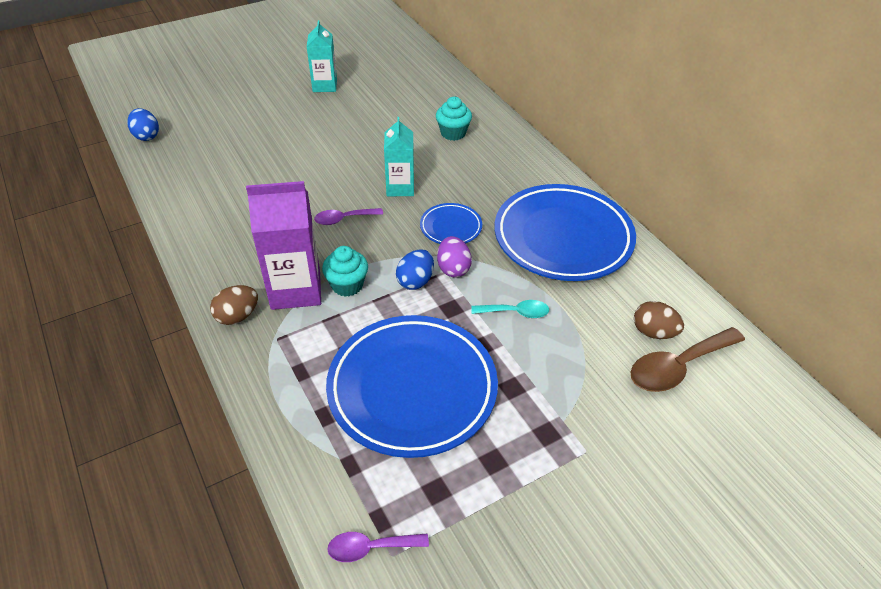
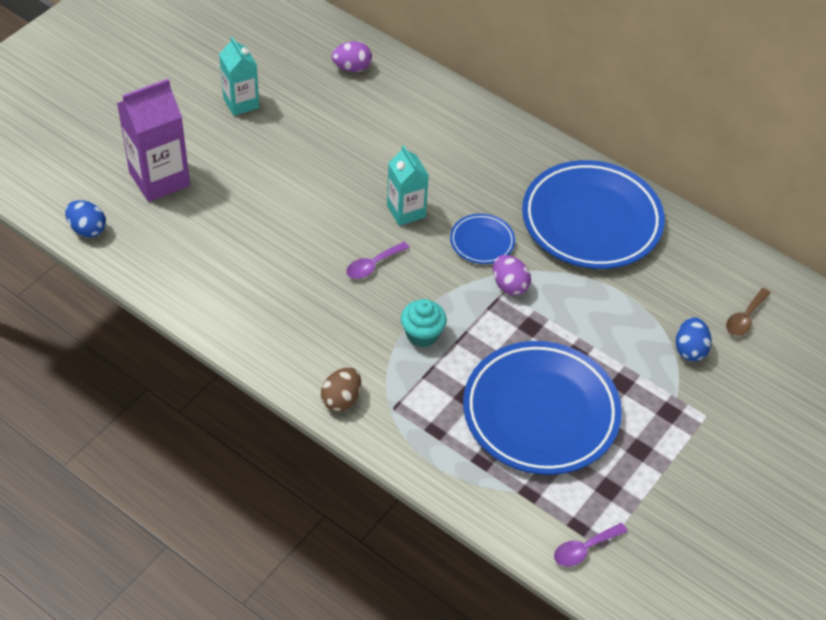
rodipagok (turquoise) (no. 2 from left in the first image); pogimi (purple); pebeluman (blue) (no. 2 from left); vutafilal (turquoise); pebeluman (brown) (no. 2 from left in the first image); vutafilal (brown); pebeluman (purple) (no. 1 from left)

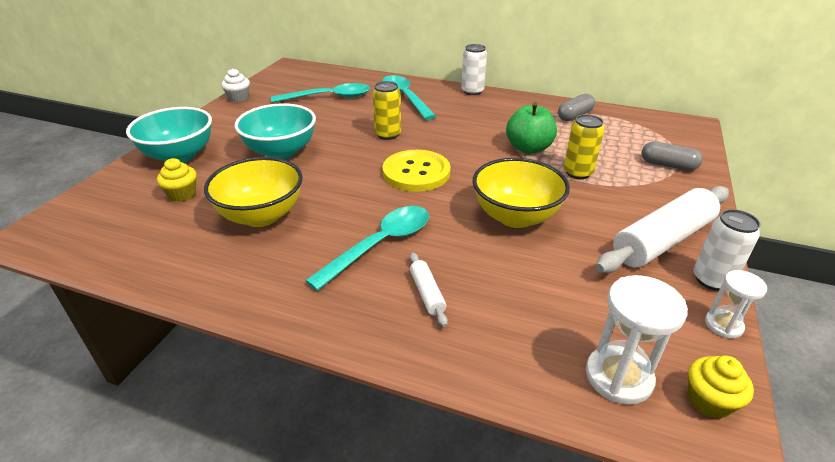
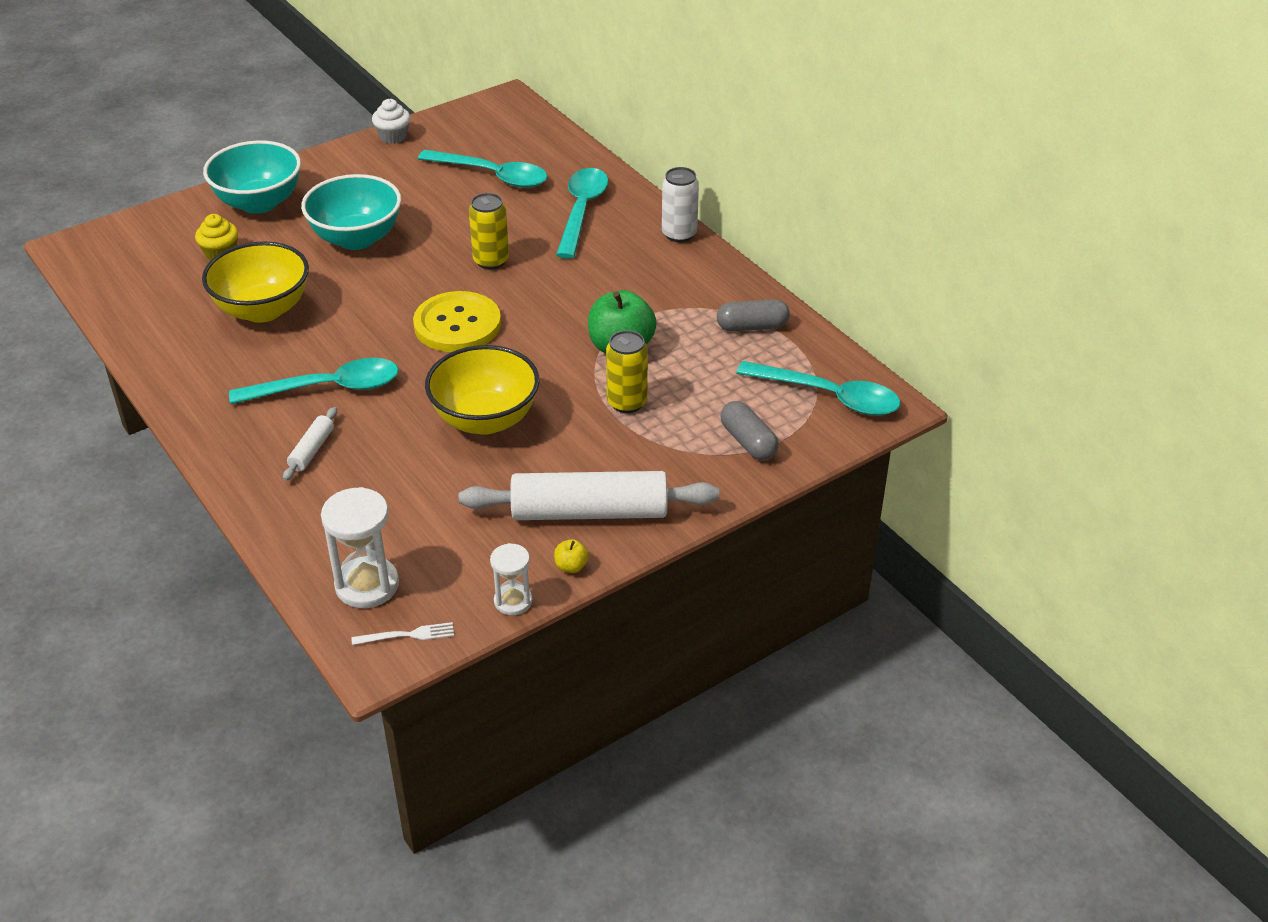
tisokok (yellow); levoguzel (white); vutafilal (turquoise) (no. 4 from left)

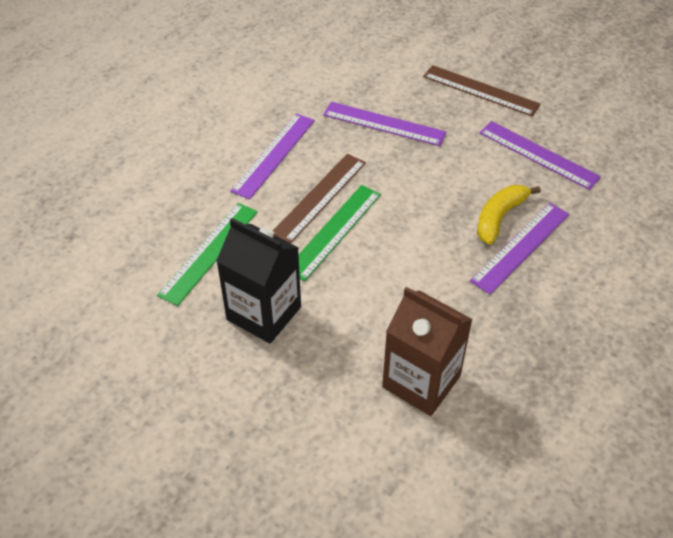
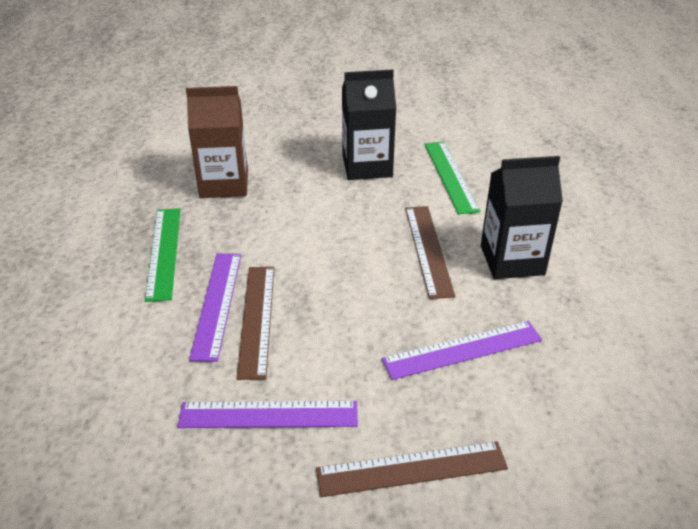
pogimi (black) (no. 2 from left); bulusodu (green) (no. 1 from left); bulusodu (brown) (no. 1 from left)

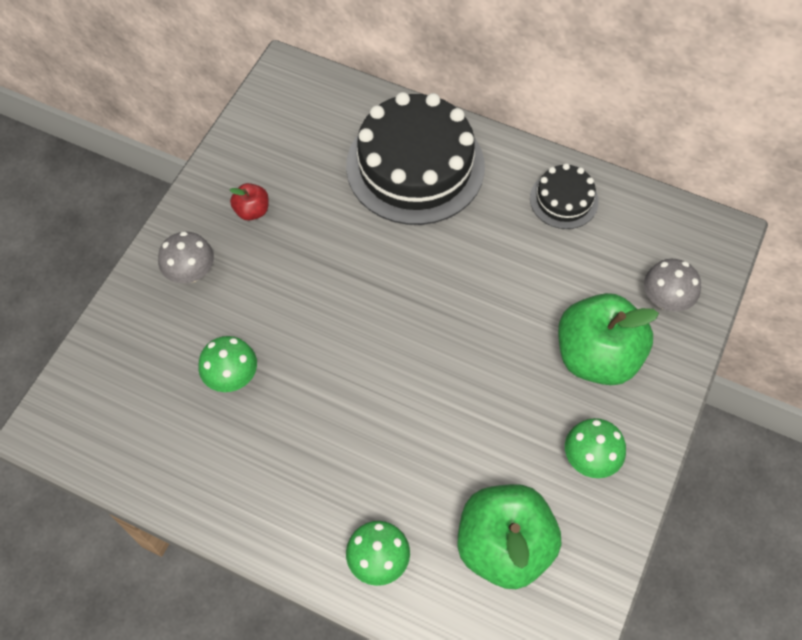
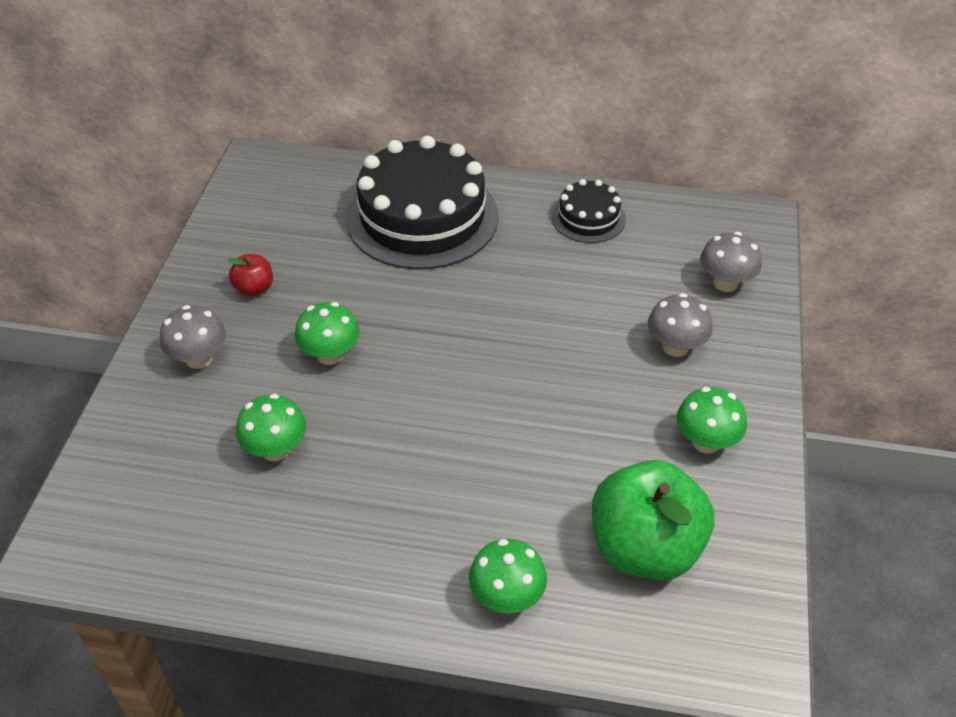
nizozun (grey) (no. 2 from left); nizozun (green) (no. 2 from left)

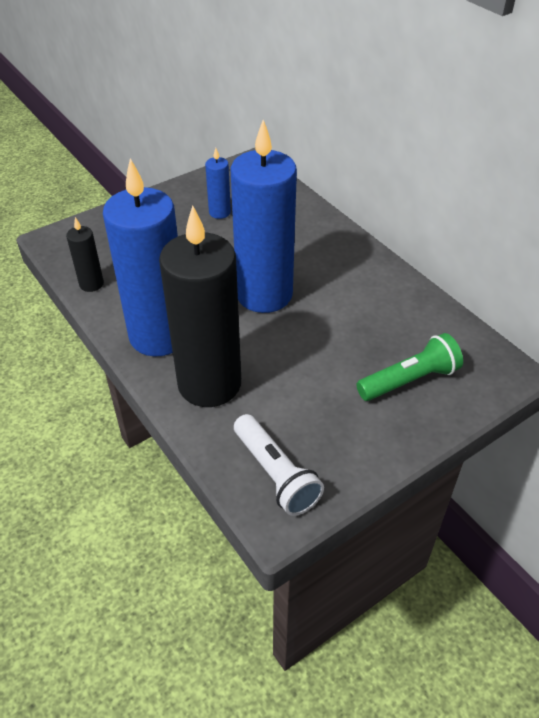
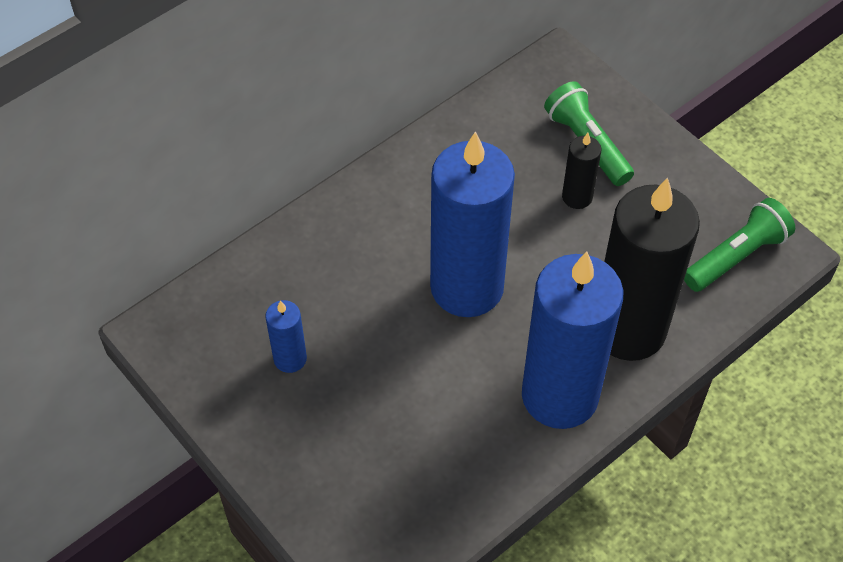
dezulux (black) (no. 1 from left); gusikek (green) (no. 2 from left)

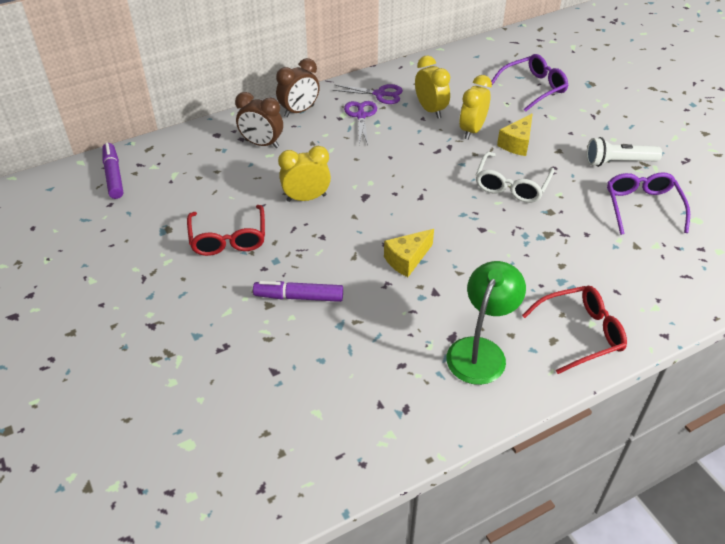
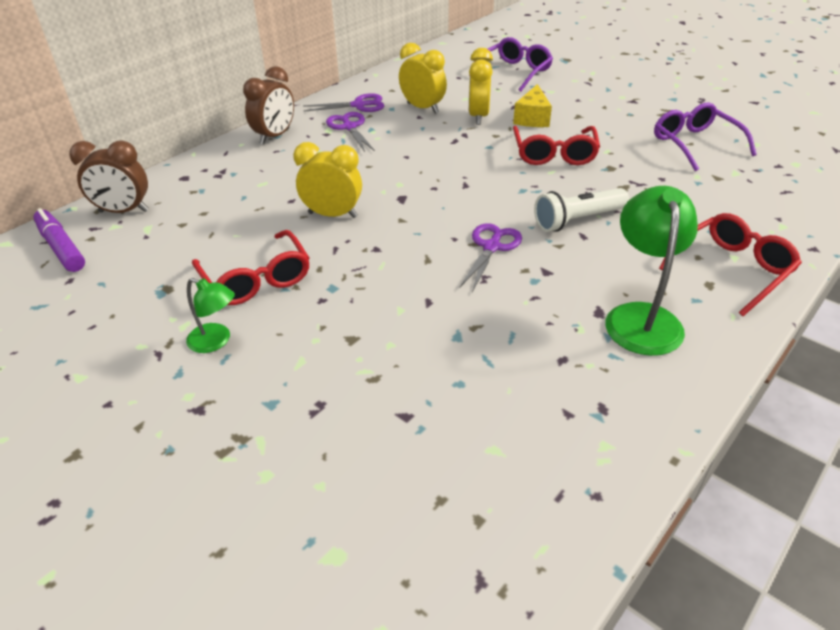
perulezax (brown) (no. 1 from left); gusikek (white); perulezax (yellow) (no. 1 from left); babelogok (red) (no. 2 from left); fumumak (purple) (no. 3 from left); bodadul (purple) (no. 2 from left in the first image); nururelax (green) (no. 1 from left)

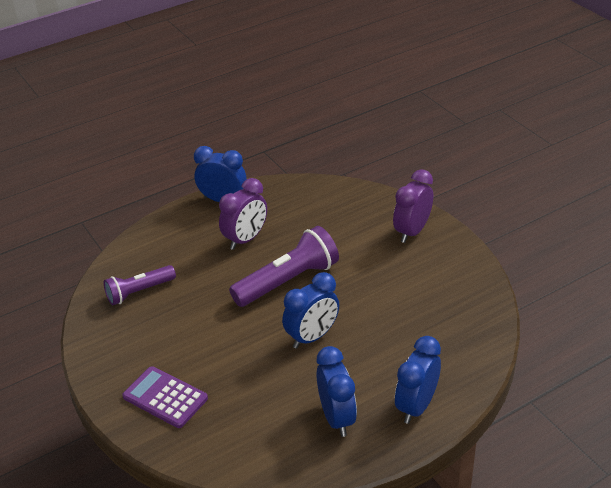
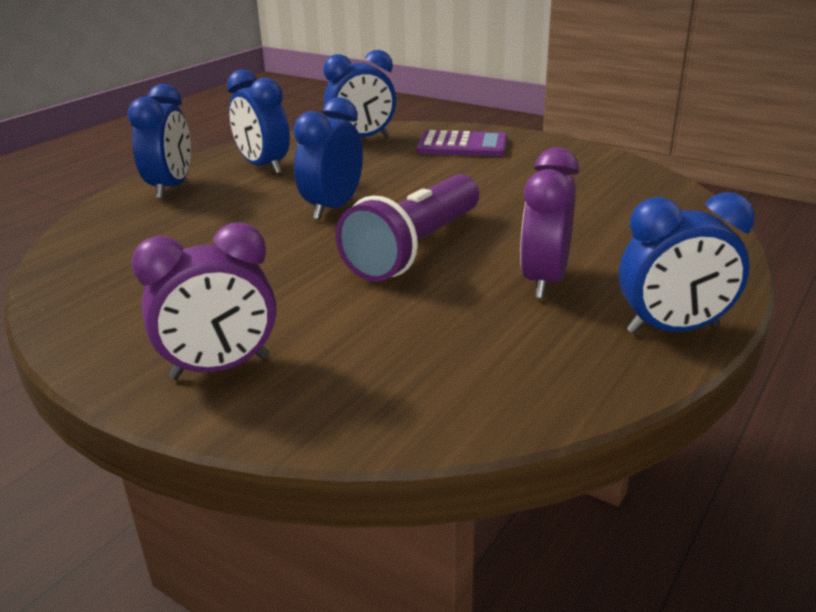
perulezax (purple) (no. 1 from left); gusikek (purple) (no. 1 from left in the first image); perulezax (blue) (no. 4 from left)

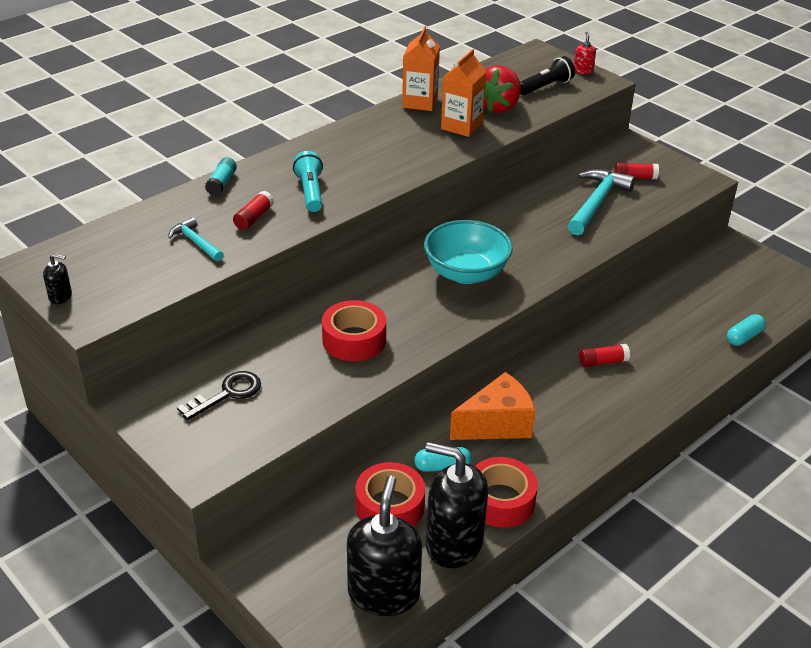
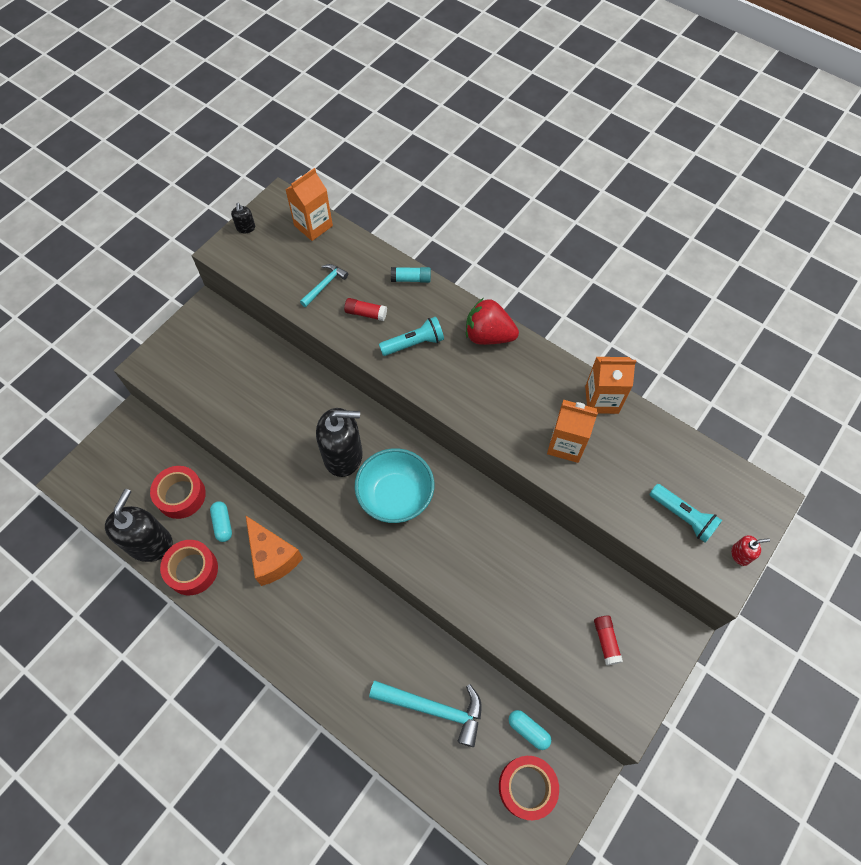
gusikek (turquoise) (no. 2 from left); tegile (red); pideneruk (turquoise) (no. 2 from left); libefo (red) (no. 3 from left); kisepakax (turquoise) (no. 2 from left); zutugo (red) (no. 2 from left in the first image); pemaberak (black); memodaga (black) (no. 3 from left); pogimi (orange) (no. 1 from left)

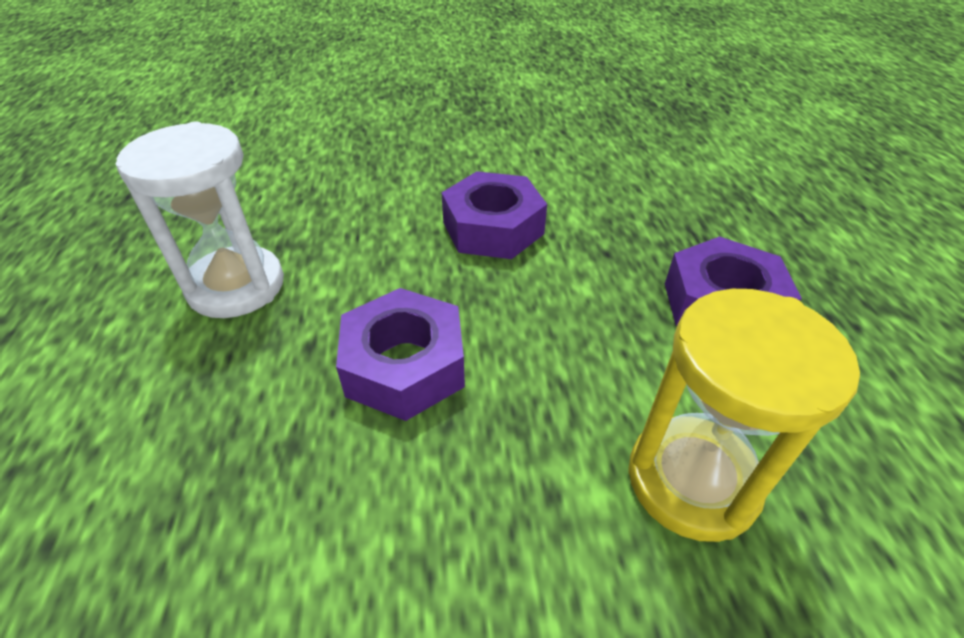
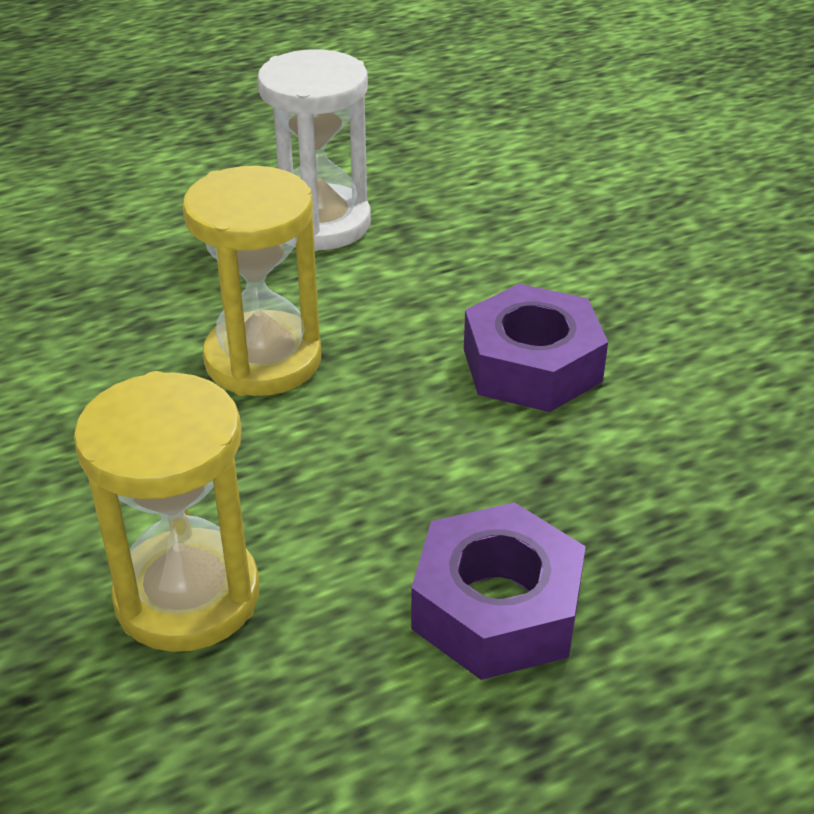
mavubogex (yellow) (no. 2 from left)

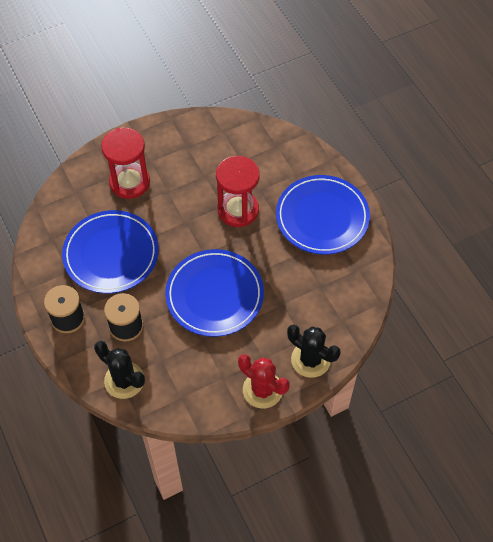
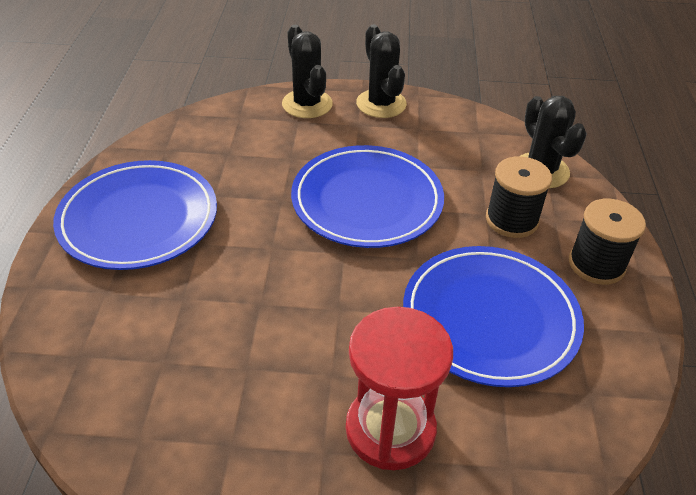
mavubogex (red) (no. 2 from left in the first image); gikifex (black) (no. 2 from left)

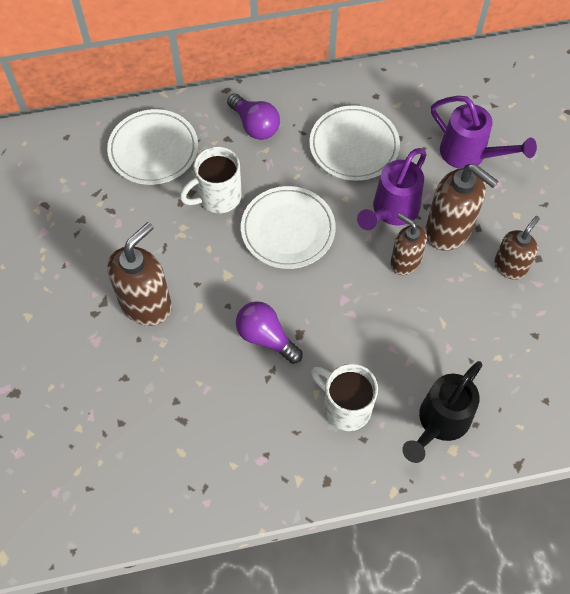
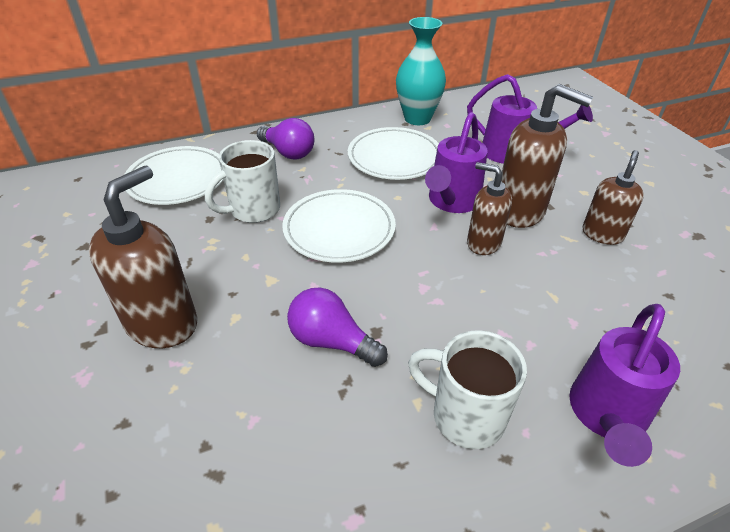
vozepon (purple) (no. 3 from left); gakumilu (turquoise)

